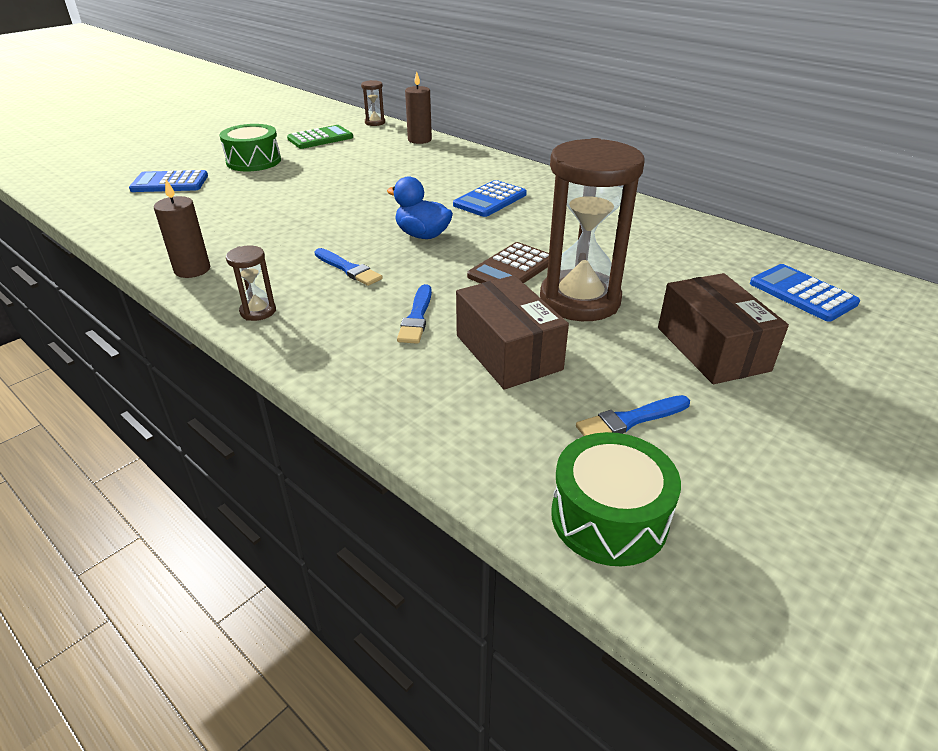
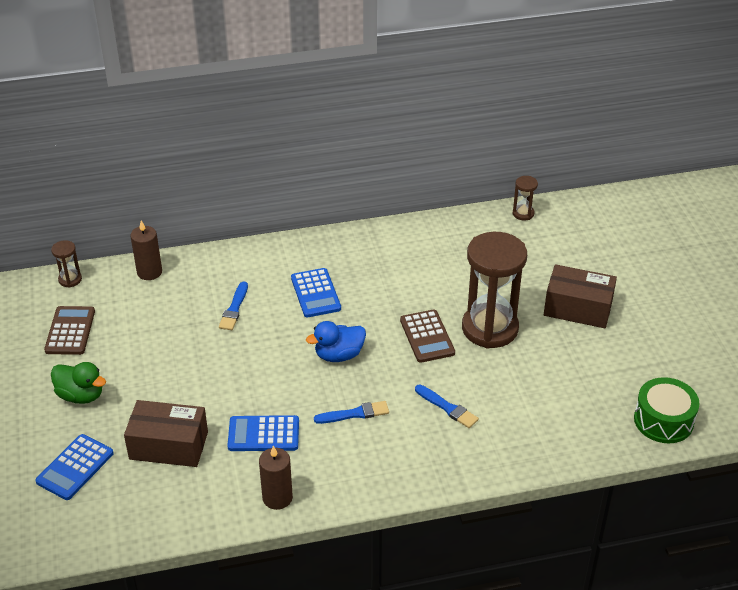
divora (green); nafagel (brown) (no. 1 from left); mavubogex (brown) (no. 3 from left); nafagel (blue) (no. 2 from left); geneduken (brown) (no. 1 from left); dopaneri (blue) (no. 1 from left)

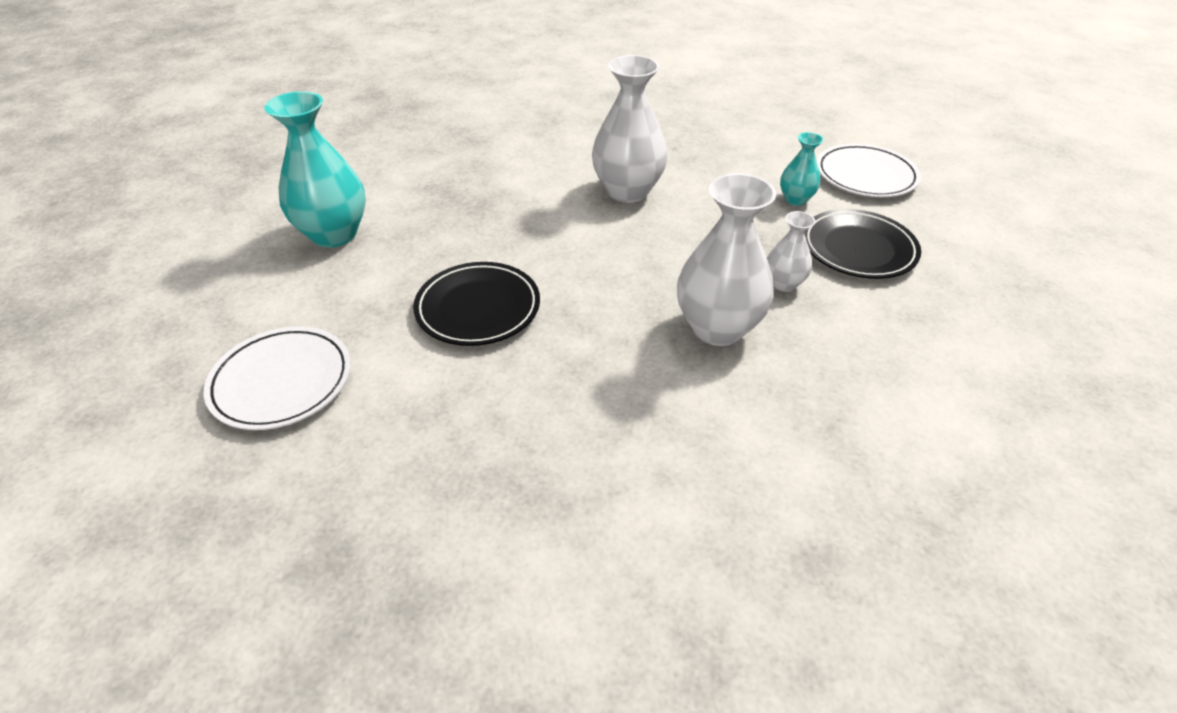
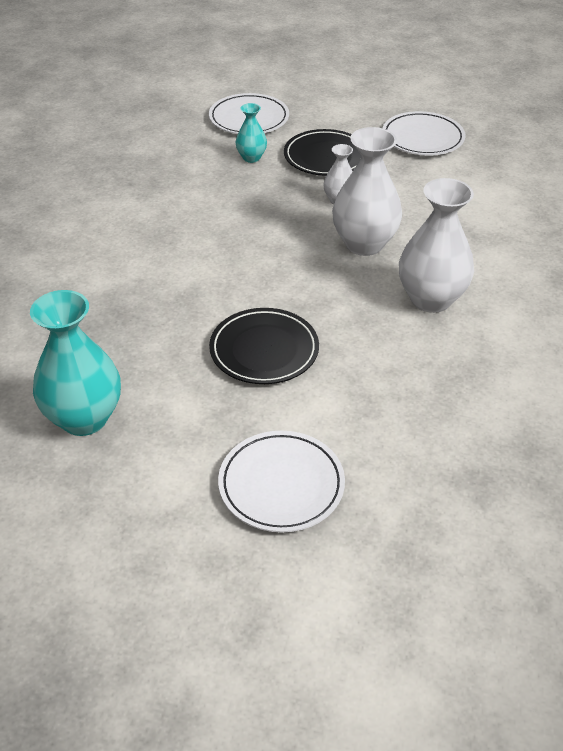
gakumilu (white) (no. 3 from left); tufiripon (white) (no. 3 from left)

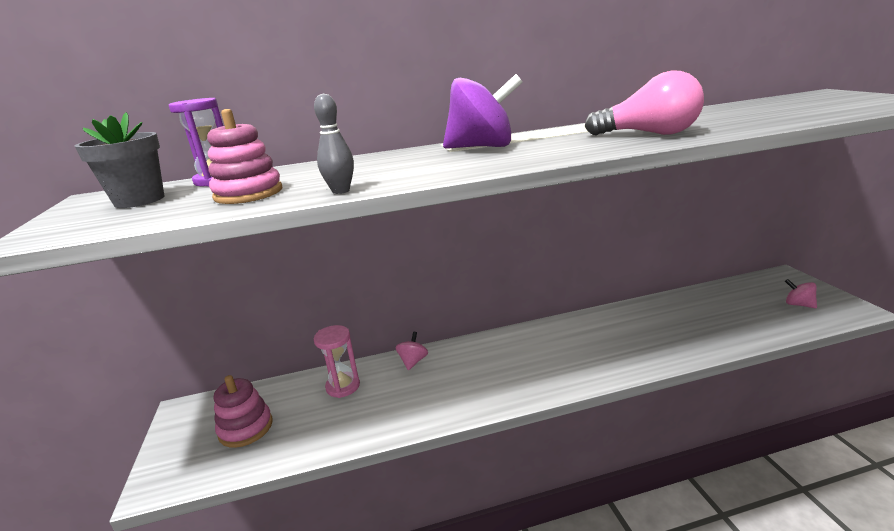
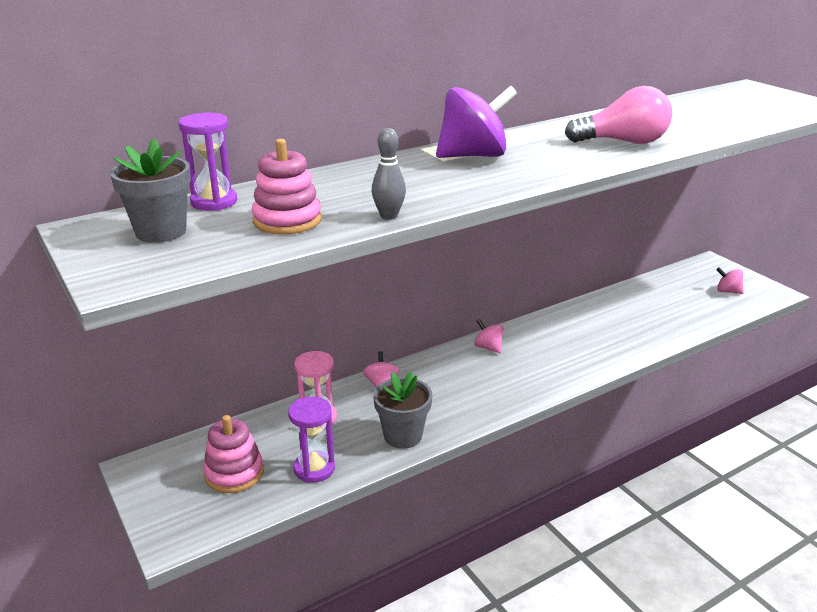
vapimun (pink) (no. 2 from left); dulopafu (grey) (no. 2 from left); mavubogex (purple) (no. 2 from left)

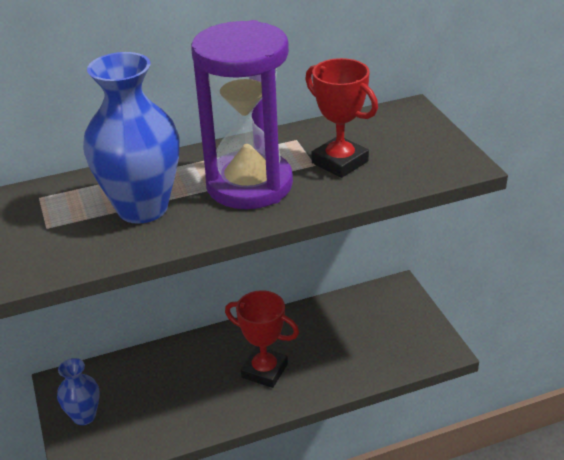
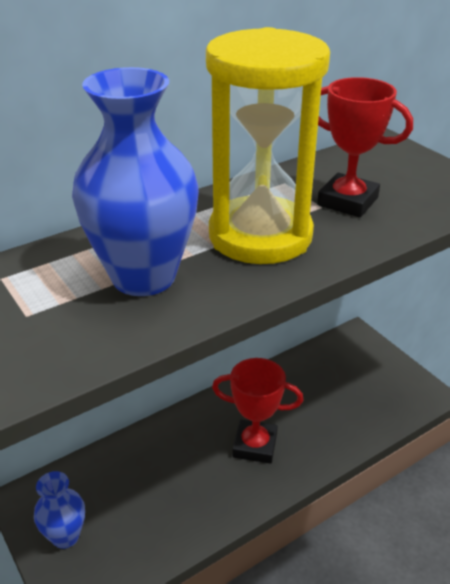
mavubogex (yellow)

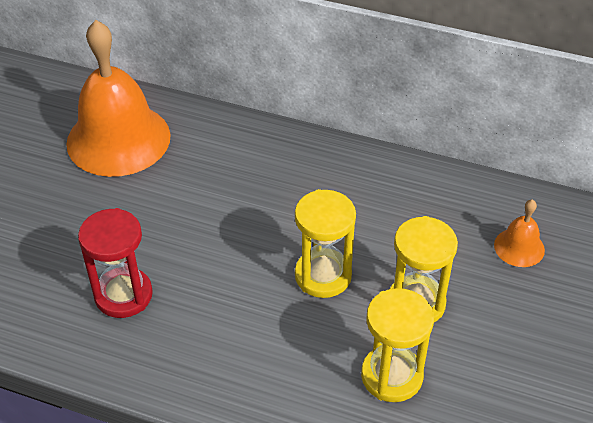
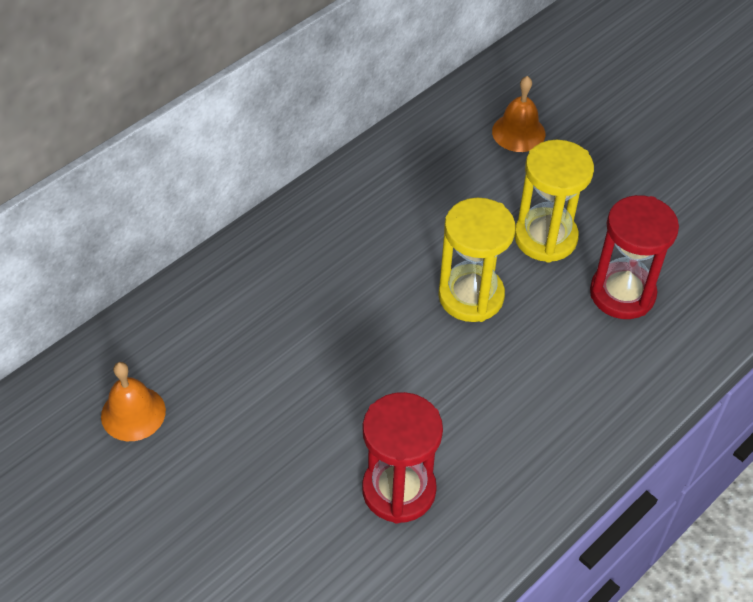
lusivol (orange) (no. 1 from left); mavubogex (red) (no. 2 from left)

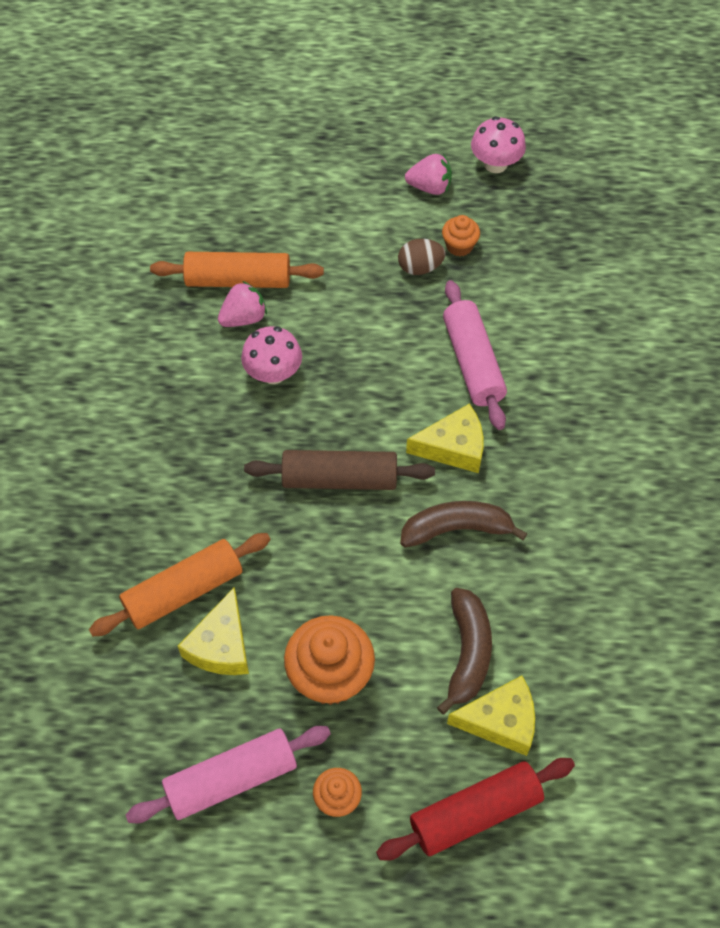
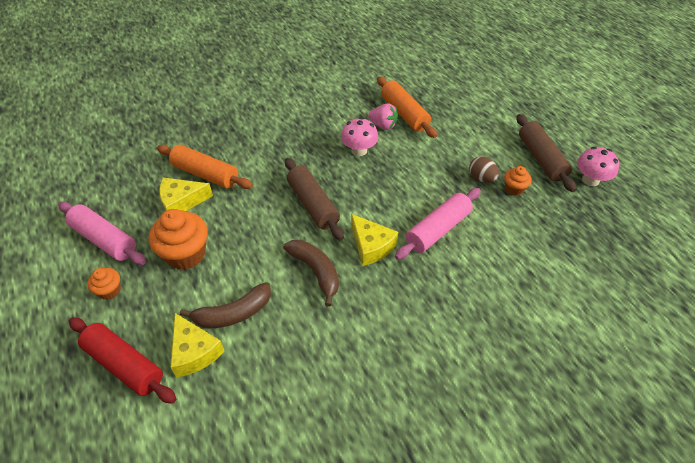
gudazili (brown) (no. 2 from left)

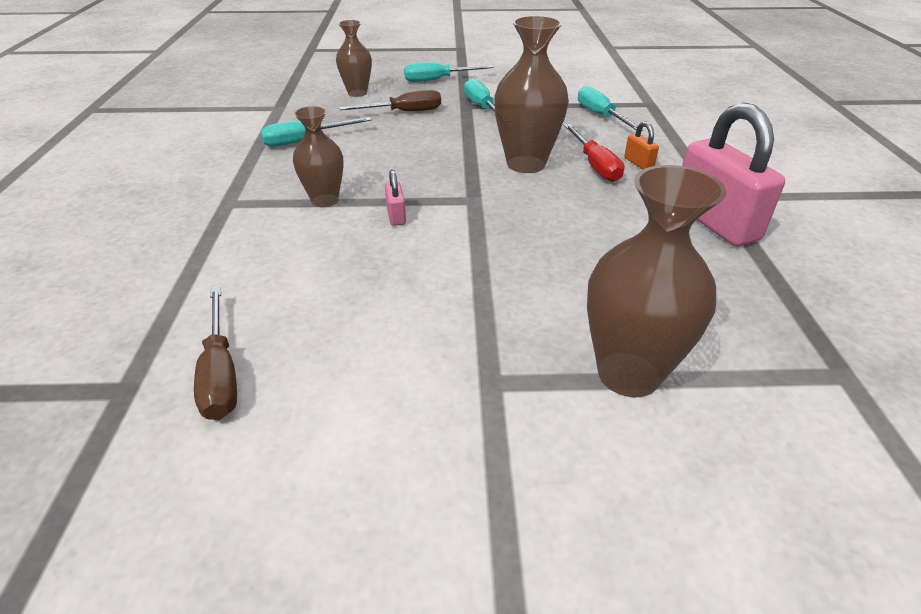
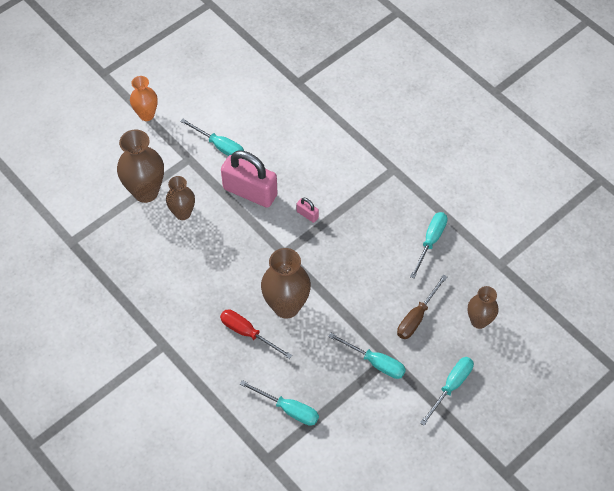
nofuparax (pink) (no. 1 from left); gakumilu (brown) (no. 2 from left); nofuparax (orange); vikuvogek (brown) (no. 1 from left in the first image); gakumilu (orange); vikuvogek (turquoise) (no. 1 from left)

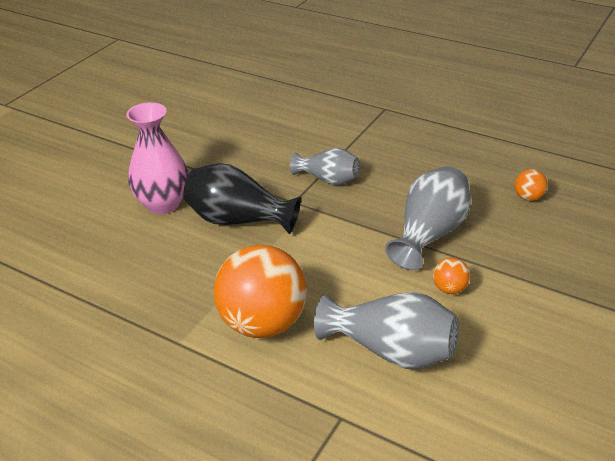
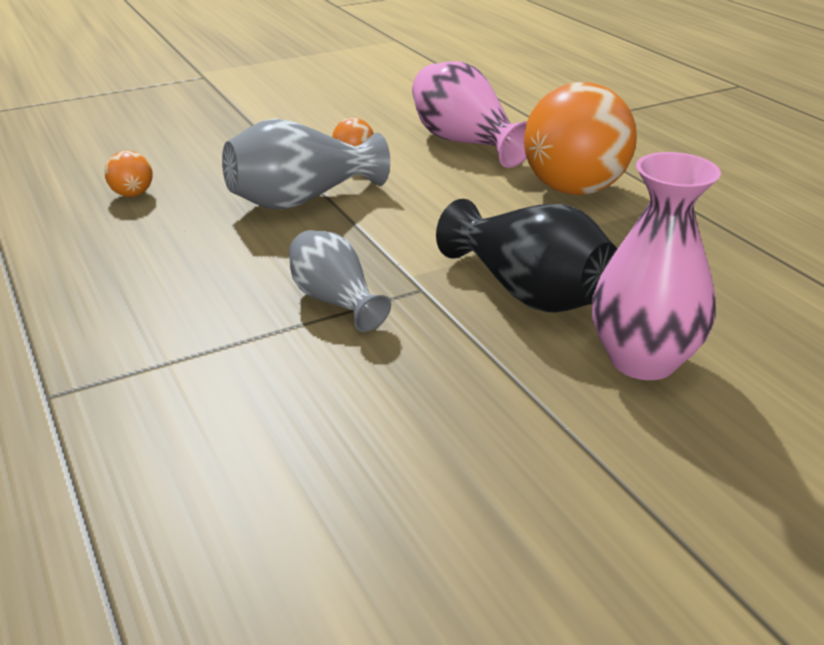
gakumilu (pink) (no. 1 from left)

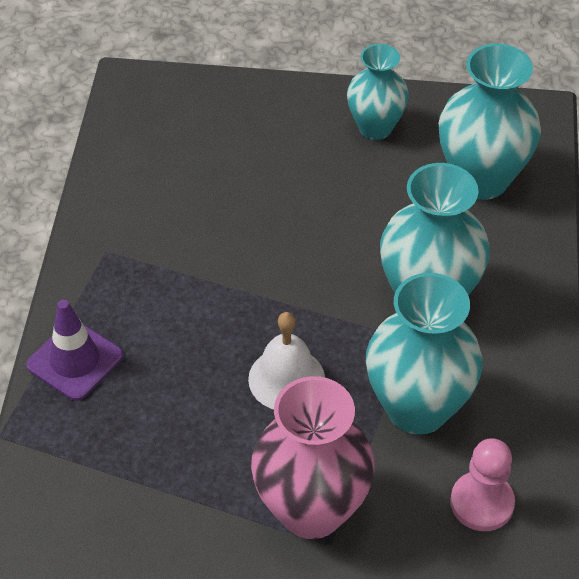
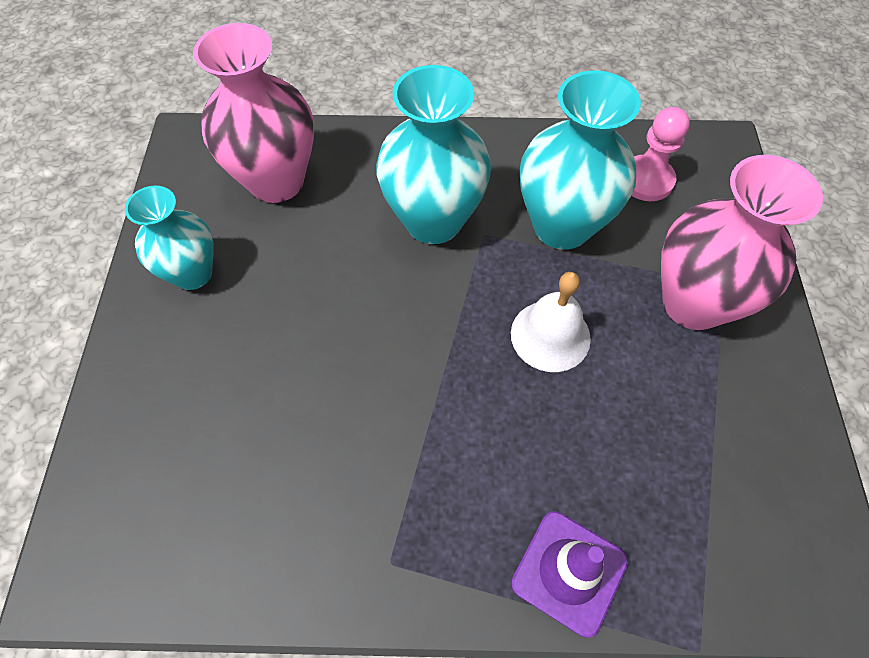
gakumilu (pink) (no. 1 from left)

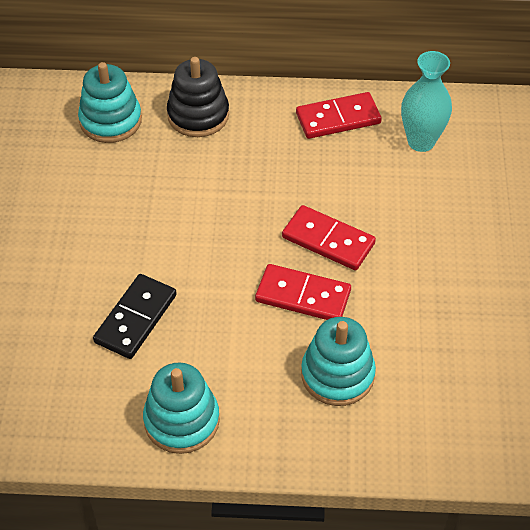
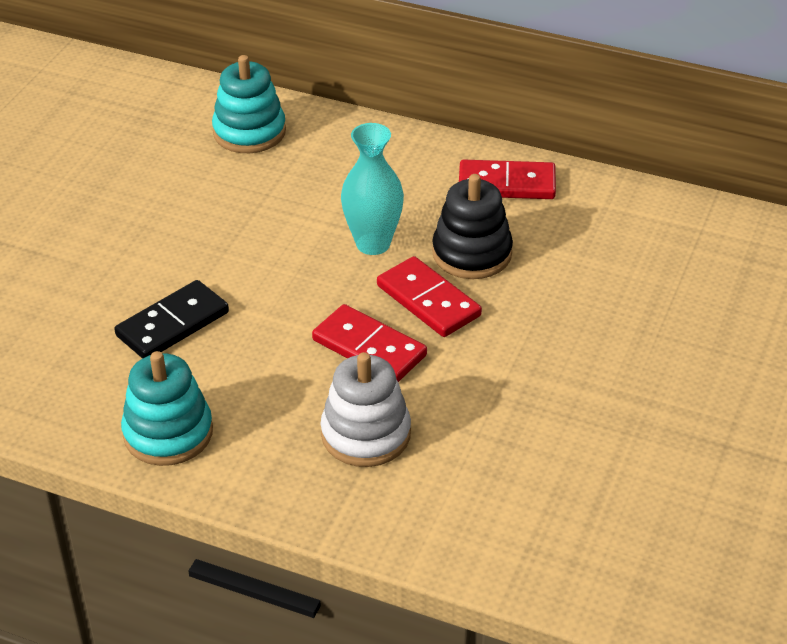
gakumilu (turquoise); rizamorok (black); rizamorok (white)

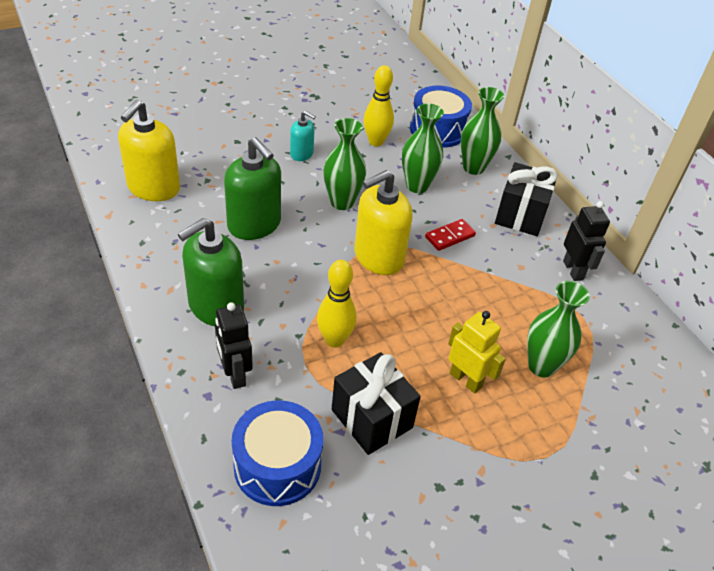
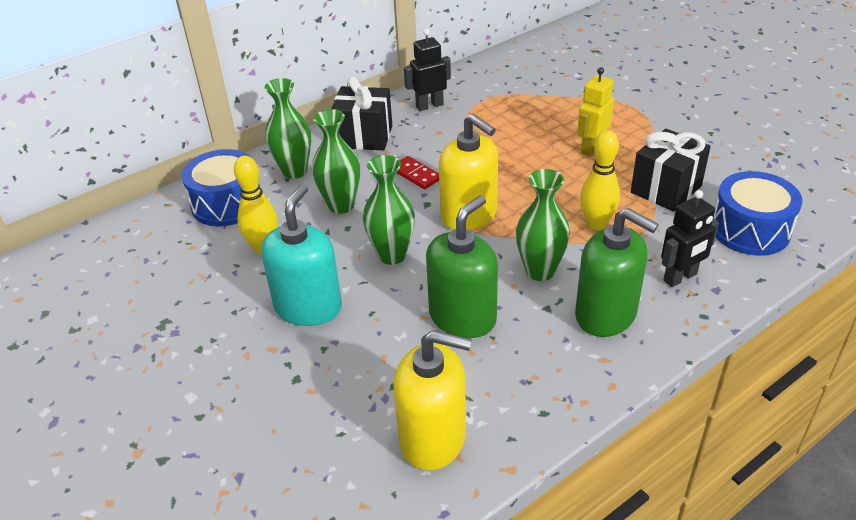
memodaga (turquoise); gakumilu (green) (no. 4 from left)

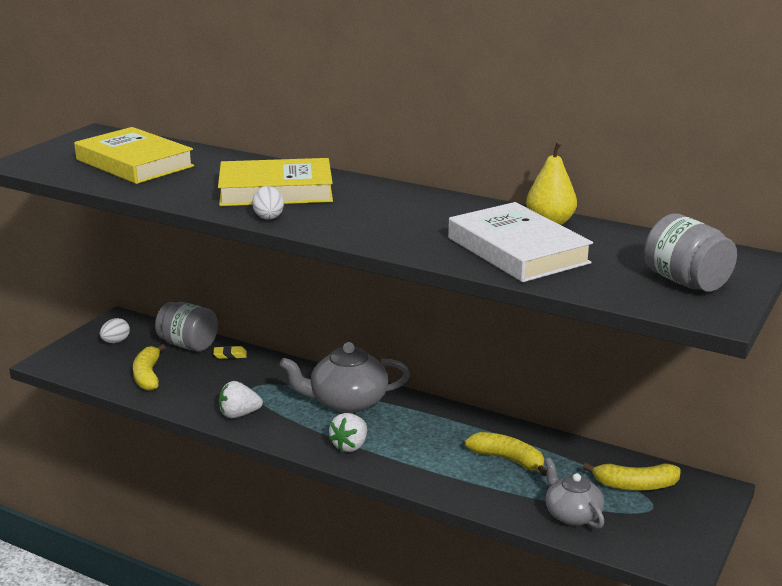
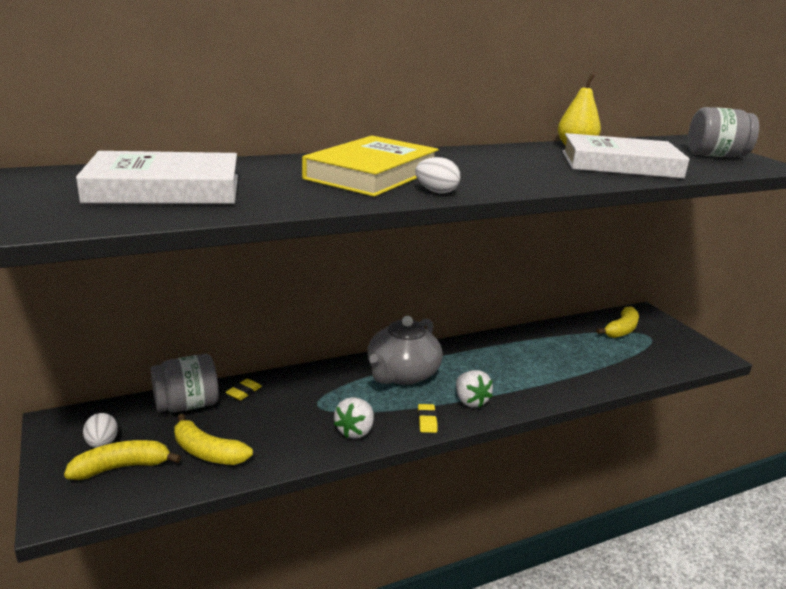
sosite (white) (no. 1 from left); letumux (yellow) (no. 1 from left); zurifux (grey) (no. 2 from left in the first image); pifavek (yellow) (no. 2 from left)

